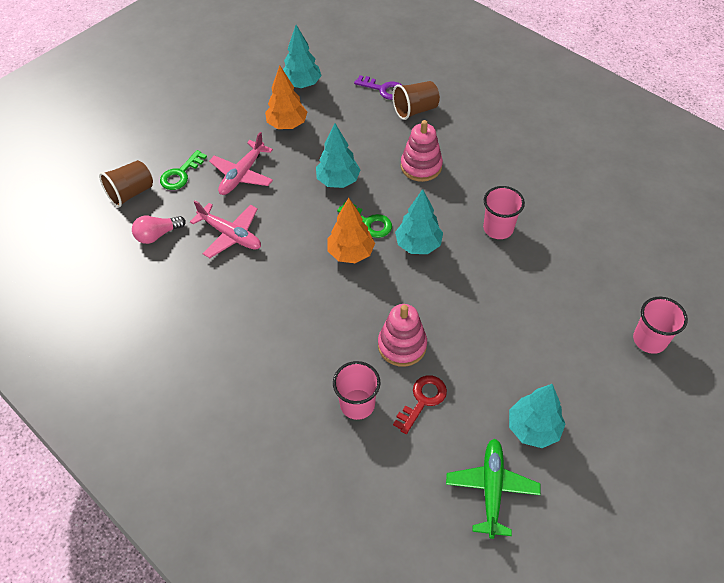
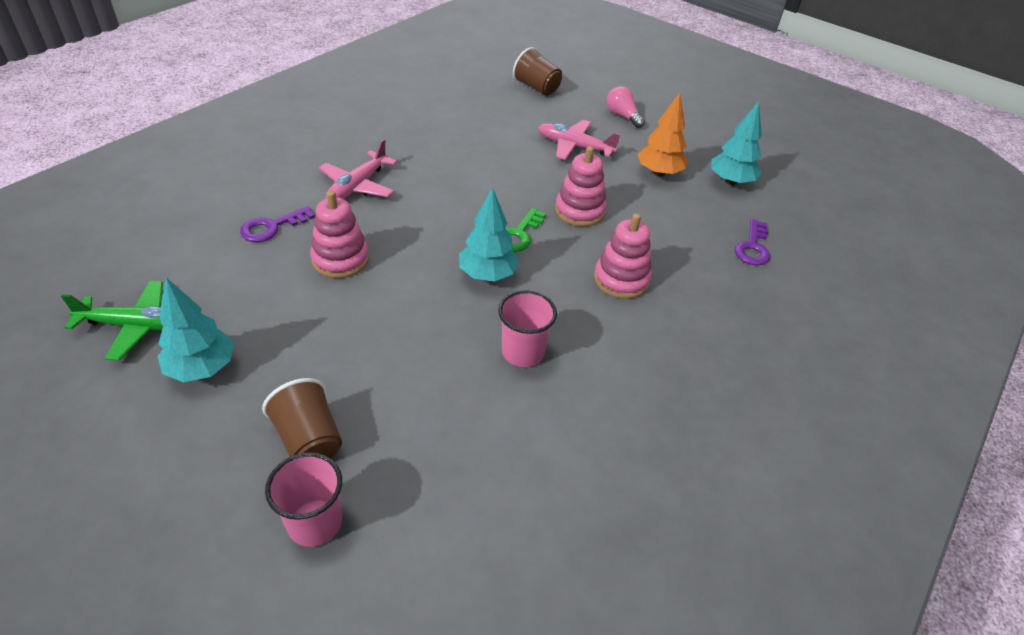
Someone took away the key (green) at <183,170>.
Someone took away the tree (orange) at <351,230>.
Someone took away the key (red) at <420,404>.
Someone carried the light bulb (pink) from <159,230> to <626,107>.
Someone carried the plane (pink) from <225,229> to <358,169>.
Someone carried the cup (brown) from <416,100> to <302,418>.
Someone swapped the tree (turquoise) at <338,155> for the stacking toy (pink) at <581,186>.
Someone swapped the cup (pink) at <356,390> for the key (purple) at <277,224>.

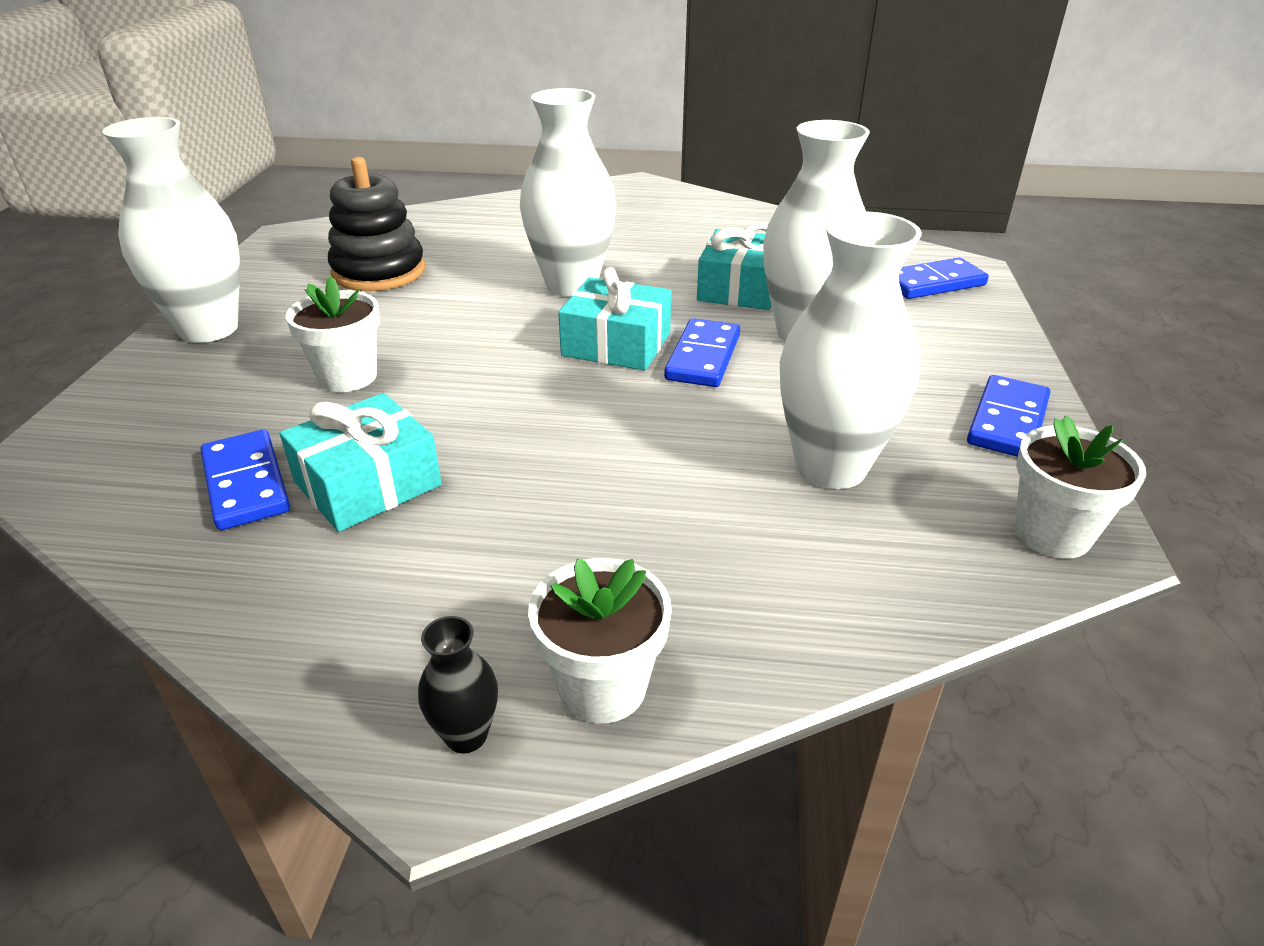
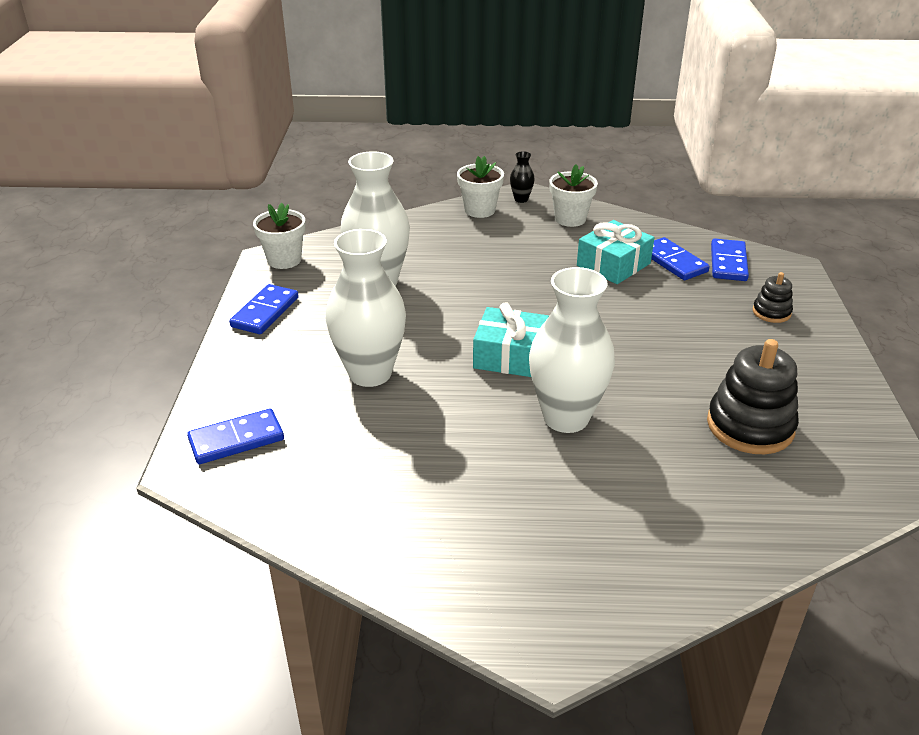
Someone took away the vase (white) at <171,230>.
Someone took away the gift (turquoise) at <734,266>.
Someone put down the stacking toy (black) at <773,297>.
Someone carried the flower pot (white) from <333,334> to <573,195>.
Someone carried the domino (blue) from <702,352> to <730,259>.

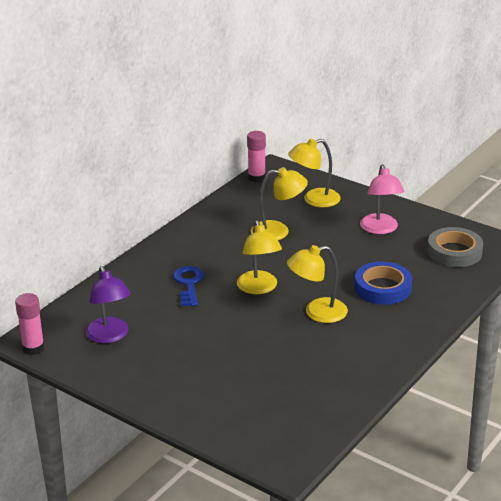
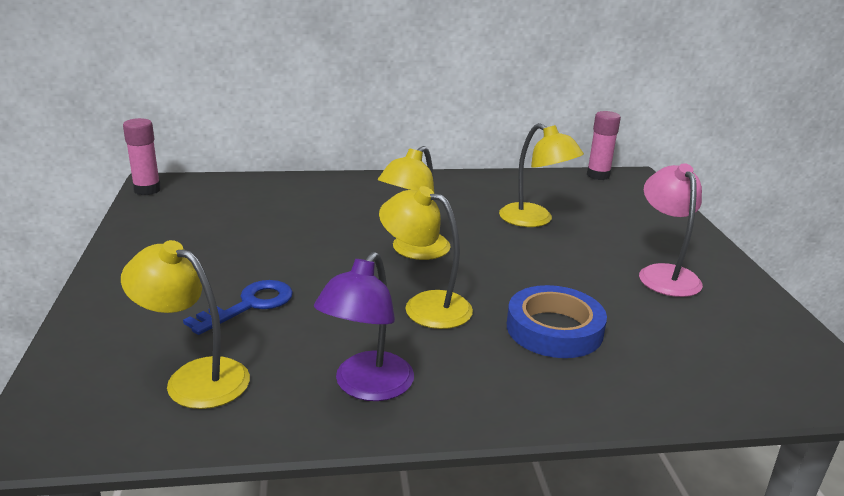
Someone took away the tape (grey) at <455,247>.
Someone carried the lamp (purple) from <108,305> to <364,326>.
Someone carried the key (blue) from <188,286> to <238,307>.
Someone carried the lamp (yellow) from <314,173> to <185,324>.
Someone rotated the lamp (pink) at <382,199> by 135 degrees clockwise.

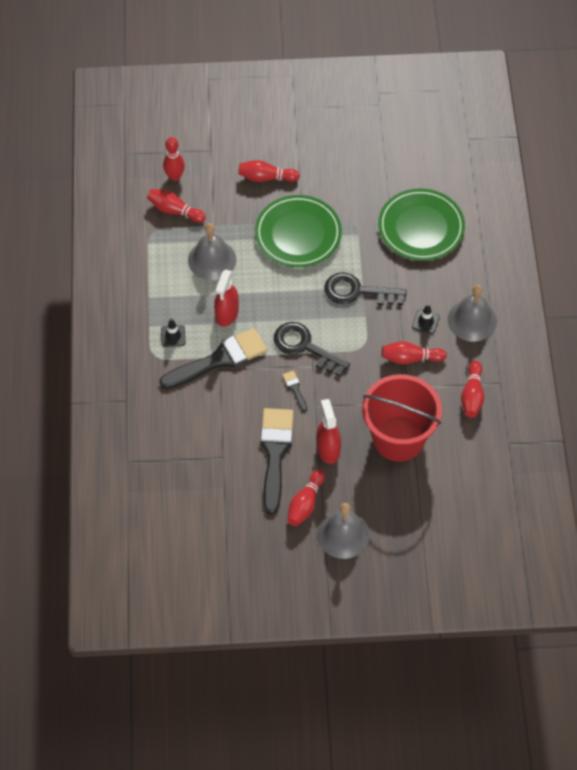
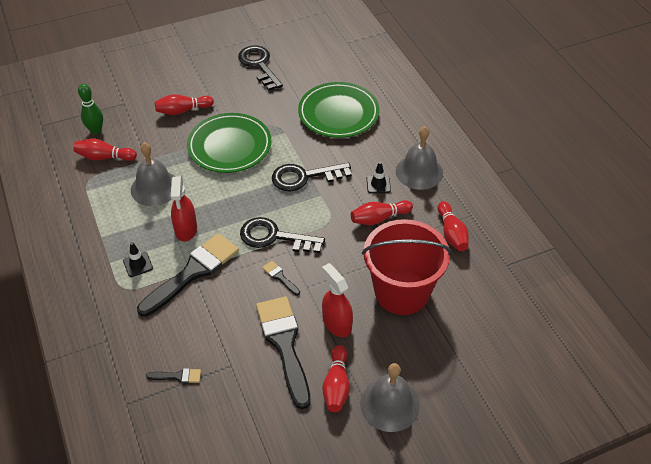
Someone put down the brush (black) at <173,375>.
Someone put down the key (black) at <260,68>.
Someone repainted the bowling pin (red) at <174,159>, which became the bowling pin (green) at <90,109>.

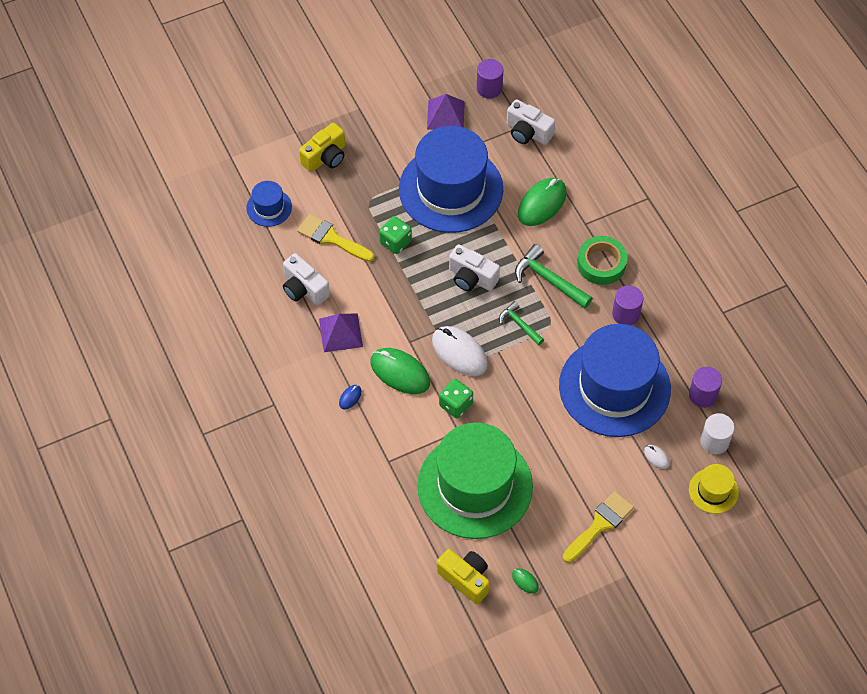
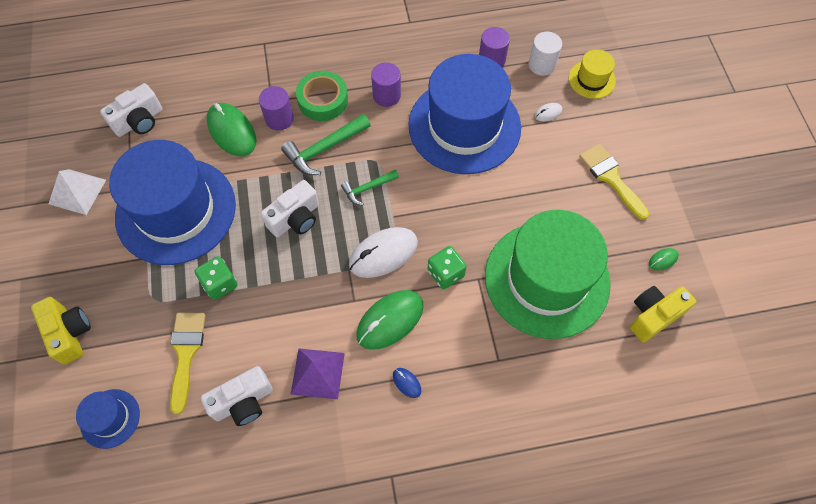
Someone carried the cylinder (purple) from <490,79> to <276,108>.
Someone repainted the pyramid (purple) at <446,112>, which became the pyramid (white) at <77,192>.
Someone rotated the brush (yellow) at <335,238> by 135 degrees clockwise.

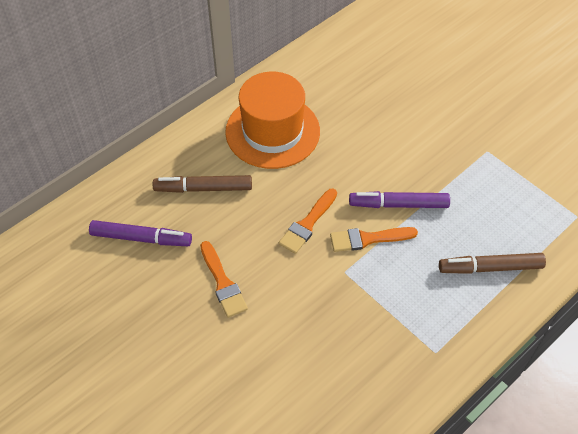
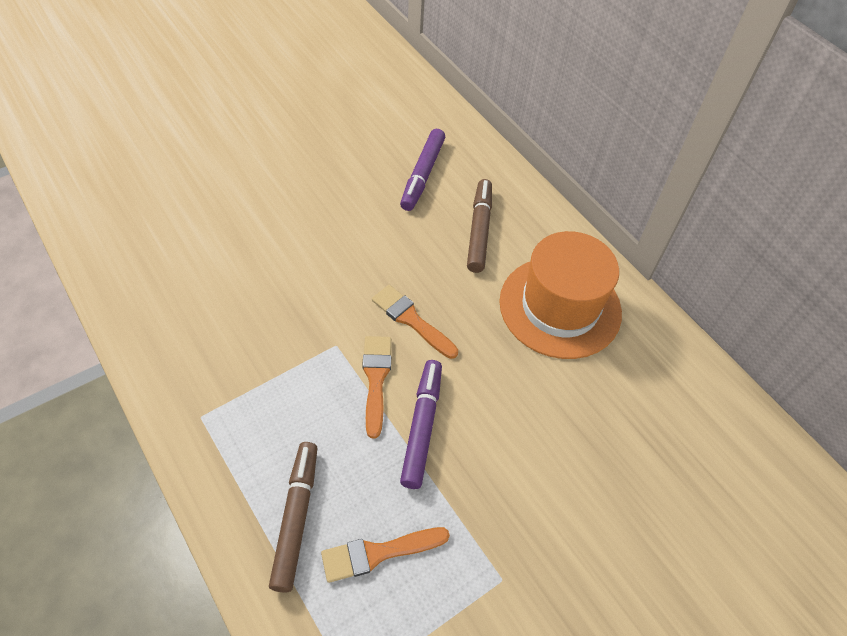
Someone carried the brush (orange) from <224,279> to <385,555>.

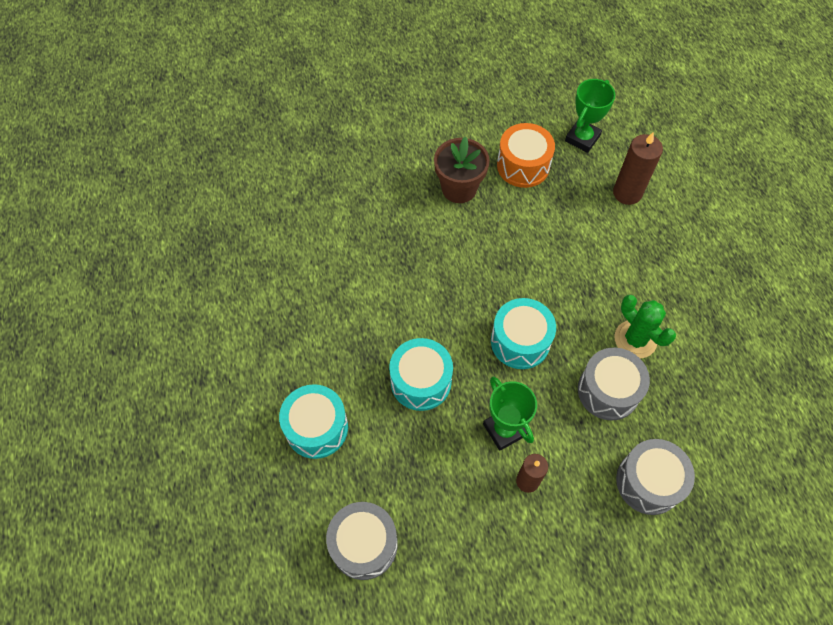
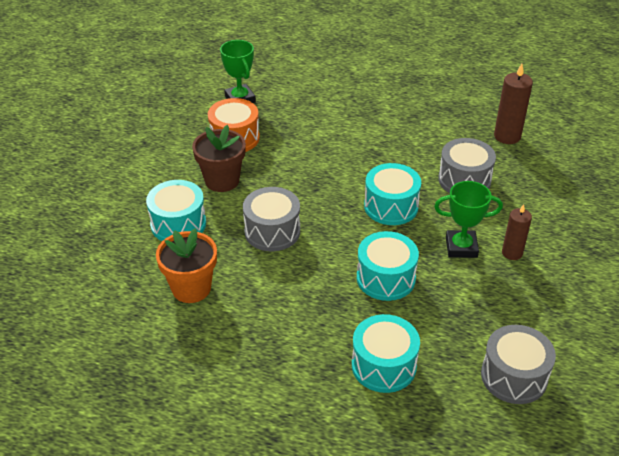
Someone took away the cactus (green) at <645,327>.
Someone put down the drum (turquoise) at <176,210>.
Someone put down the flower pot (orange) at <186,265>.
Someone carried the candle (brown) from <638,168> to <513,104>.
Someone carried the drum (grey) from <655,477> to <271,219>.

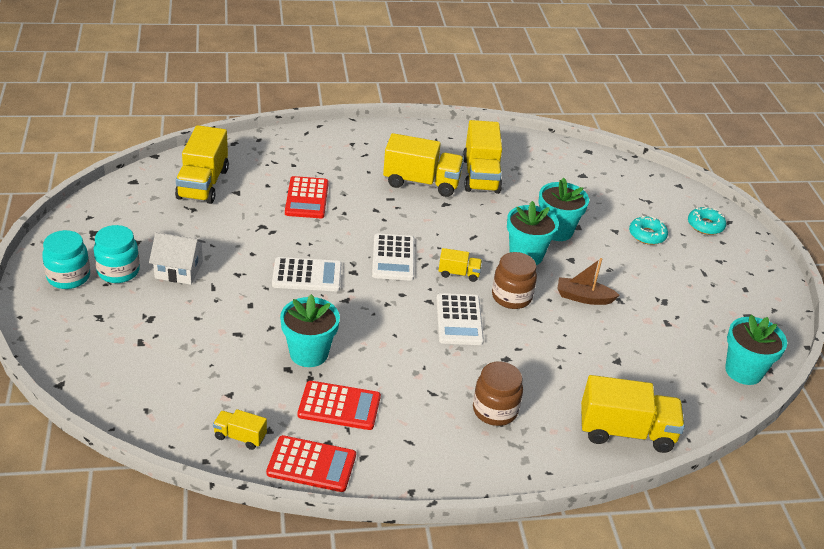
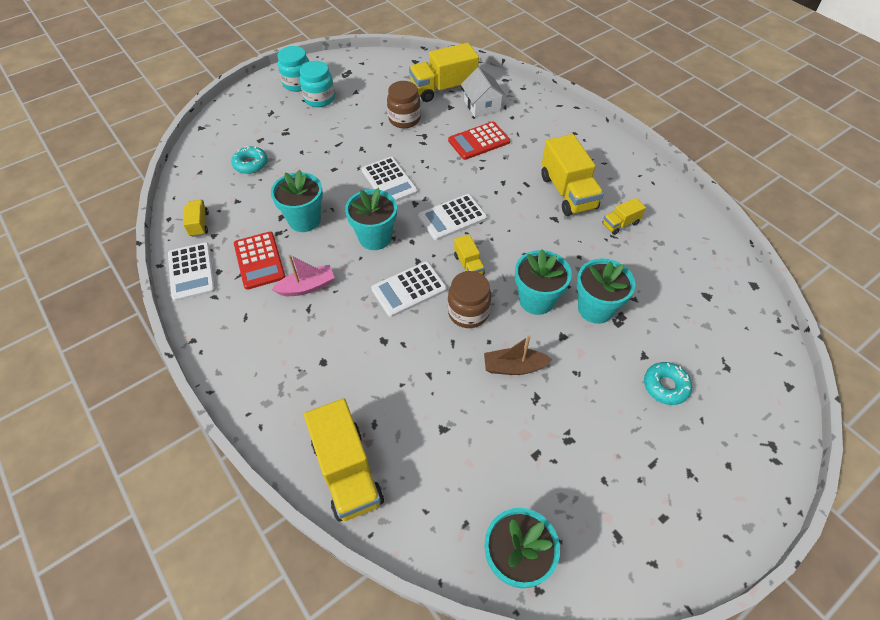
Someone put down the boat (pink) at <303,275>.
Someone put down the flower pot (turquoise) at <371,219>.
Someone carried the house (white) from <177,258> to <483,92>.
Someone carried the jar (brown) from <498,393> to <404,104>.
Someone carried the donut (turquoise) from <707,221> to <249,160>.
Someone repainted the calculator (red) at <311,463>, which became the calculator (white) at <192,271>.
Someone rotated the boat (brown) at <588,281> by 75 degrees counterclockwise.
Someone scaled the truck (yellow) at <482,157> by 0.50.

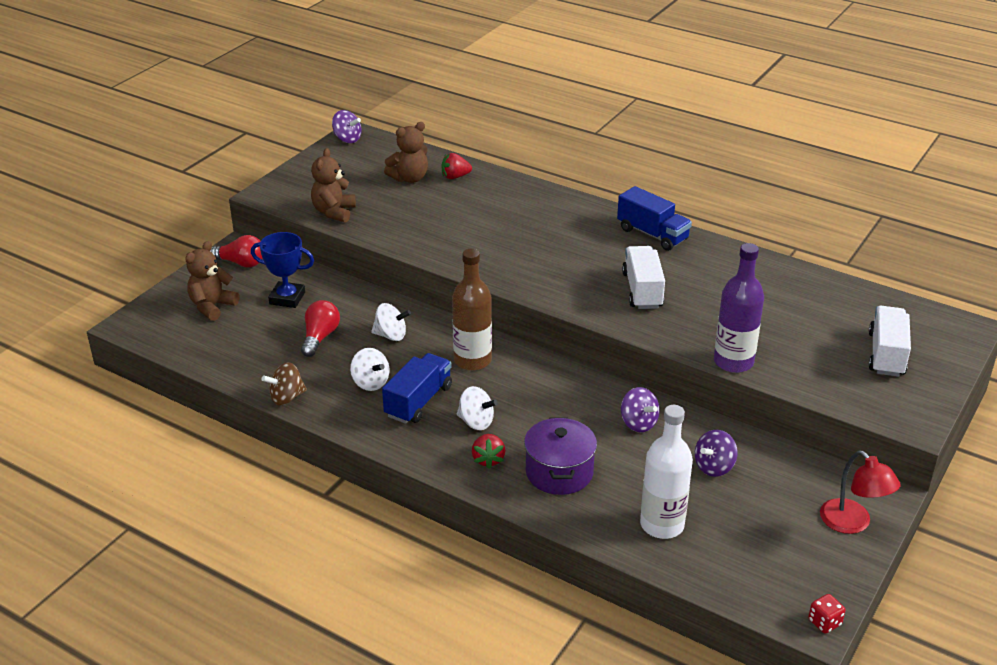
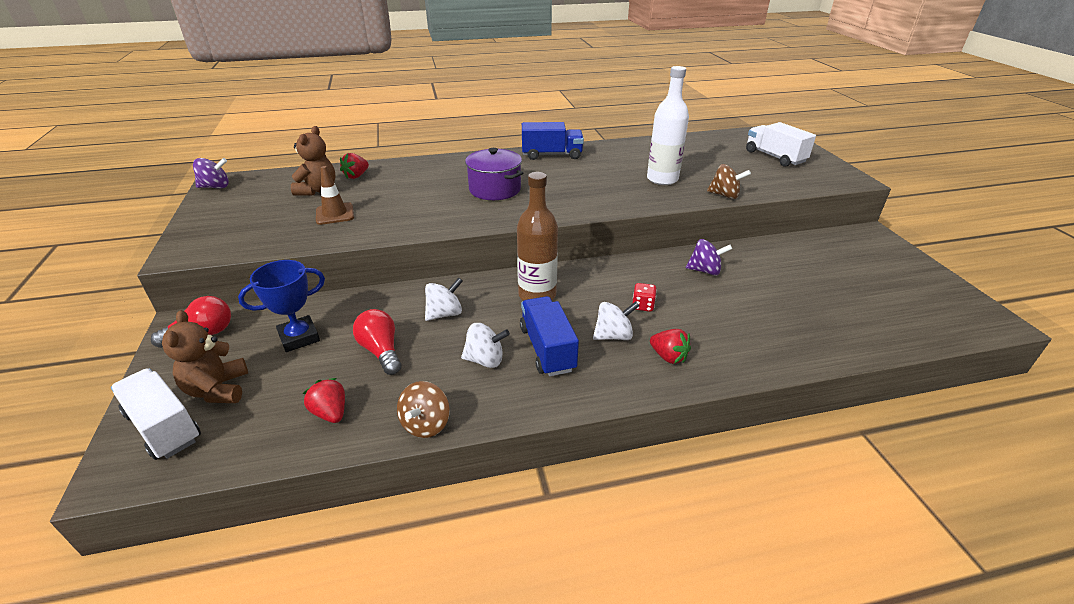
Someone took away the teddy bear (brown) at <333,185>.
Someone took away the spinning top (purple) at <716,453>.
Someone took away the lamp (red) at <860,492>.
Someone put down the strawberry (red) at <323,400>.
Someone put down the traffic cone (brown) at <335,195>.
Someone carried the pot (purple) from <560,456> to <494,174>.
Someone carried the truck (white) from <643,277> to <156,414>.
Someone carried the bottle (white) from <666,472> to <668,125>.
Someone carried the dice (red) from <827,613> to <644,297>.
Someone swapped the bottle (purple) at <739,308> for the spinning top (brown) at <729,181>.

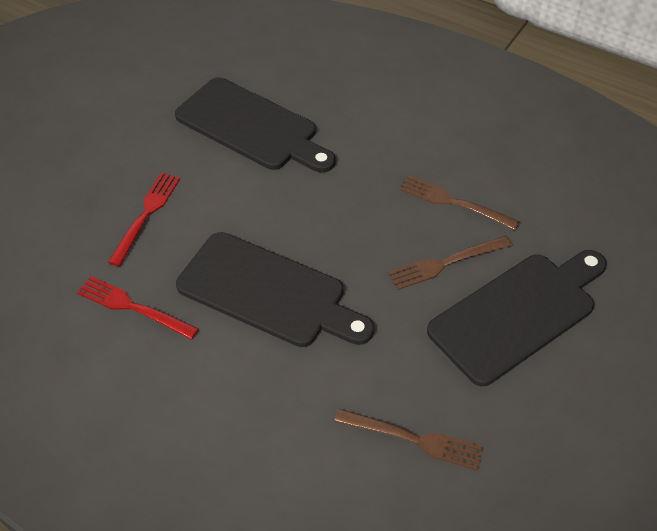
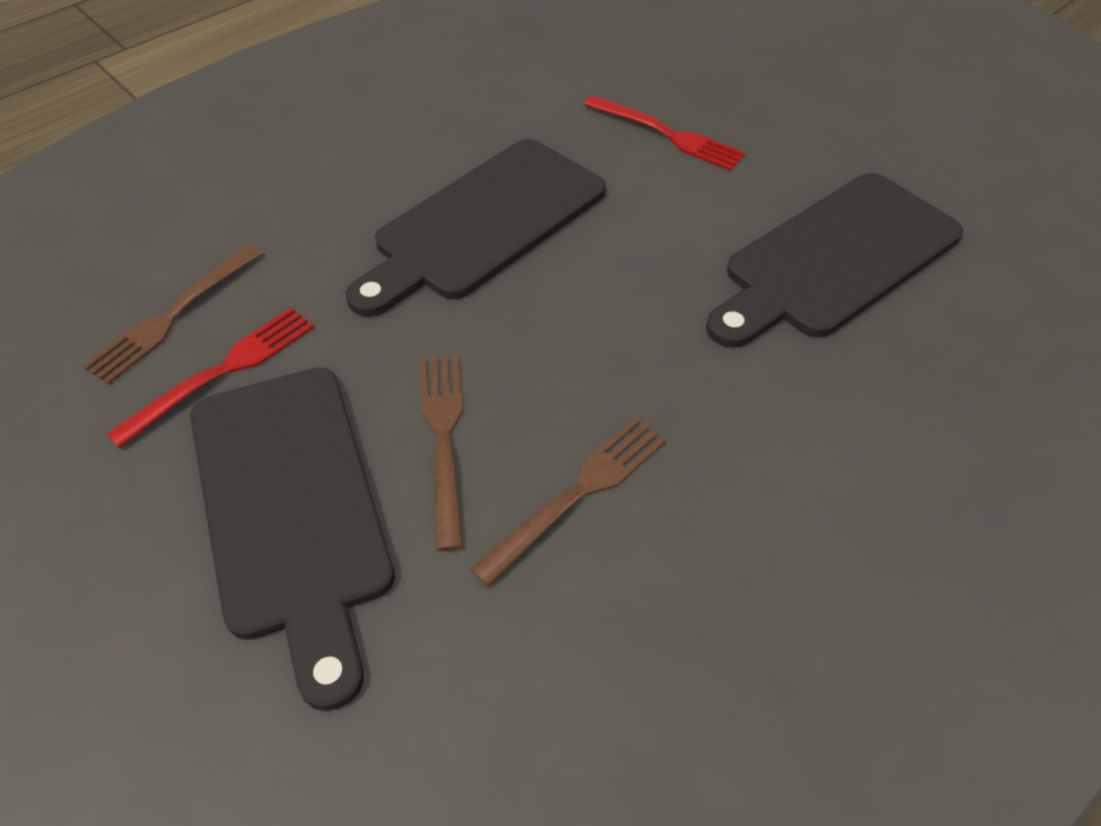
Someone carried the fork (red) from <138,308> to <210,377>.

